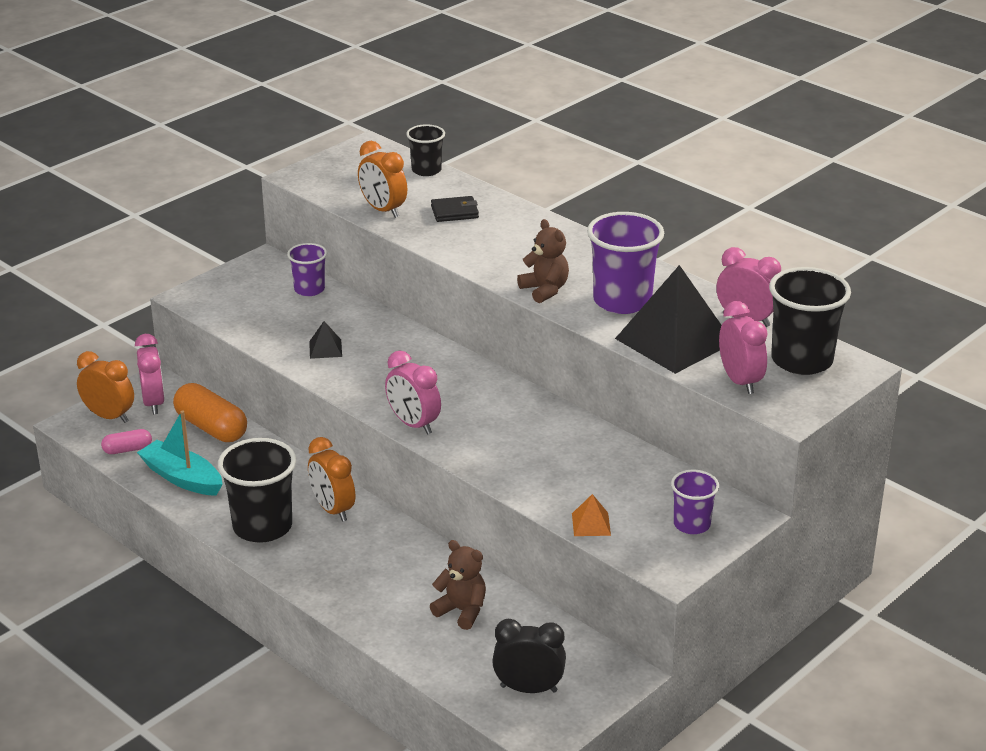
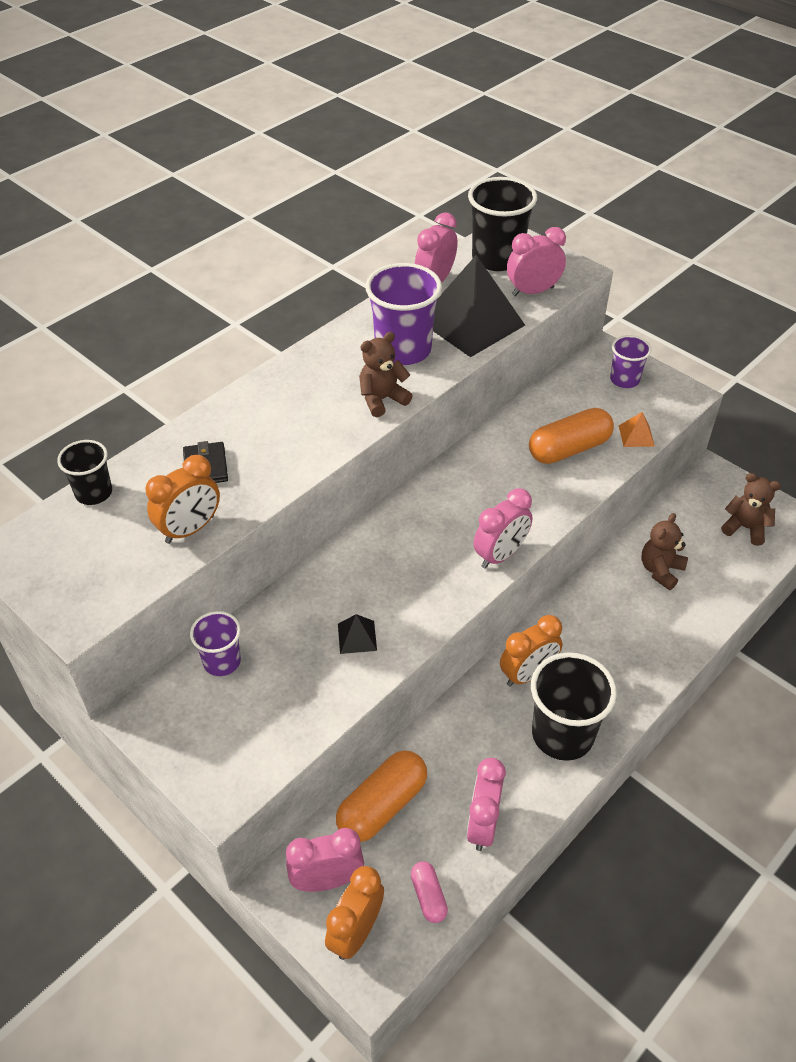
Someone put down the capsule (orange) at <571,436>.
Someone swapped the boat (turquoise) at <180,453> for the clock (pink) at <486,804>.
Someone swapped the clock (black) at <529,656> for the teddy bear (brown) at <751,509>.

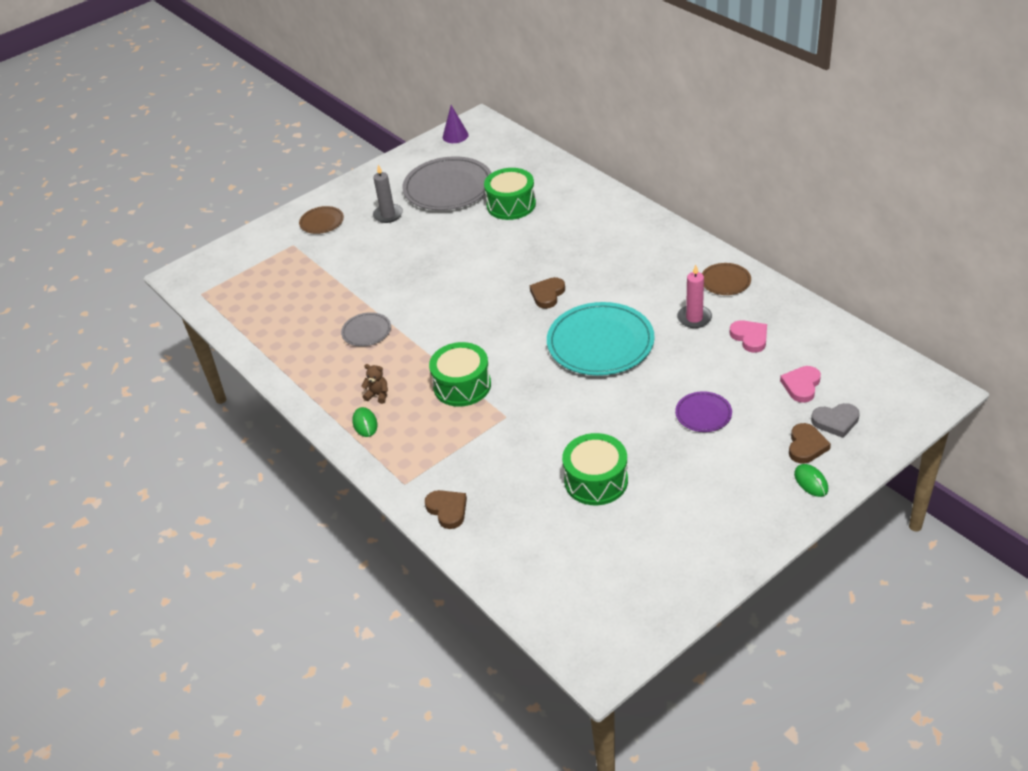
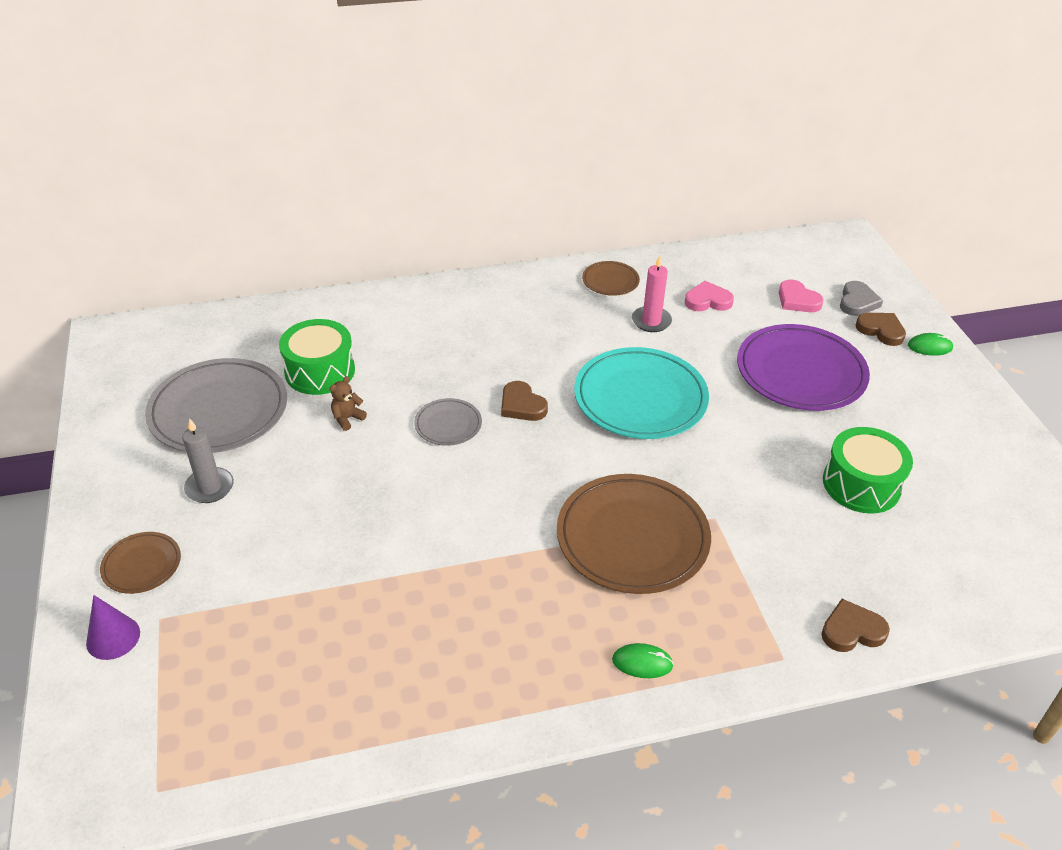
Someone carried the plate (grey) from <366,329> to <448,422>.
Someone carried the teddy bear (brown) from <374,384> to <348,403>.
Someone carried the cone (purple) from <456,124> to <113,627>.
Someone swapped the drum (green) at <460,374> for the plate (brown) at <634,534>.
Someone scaled the plate (purple) at <703,411> by 2.06.

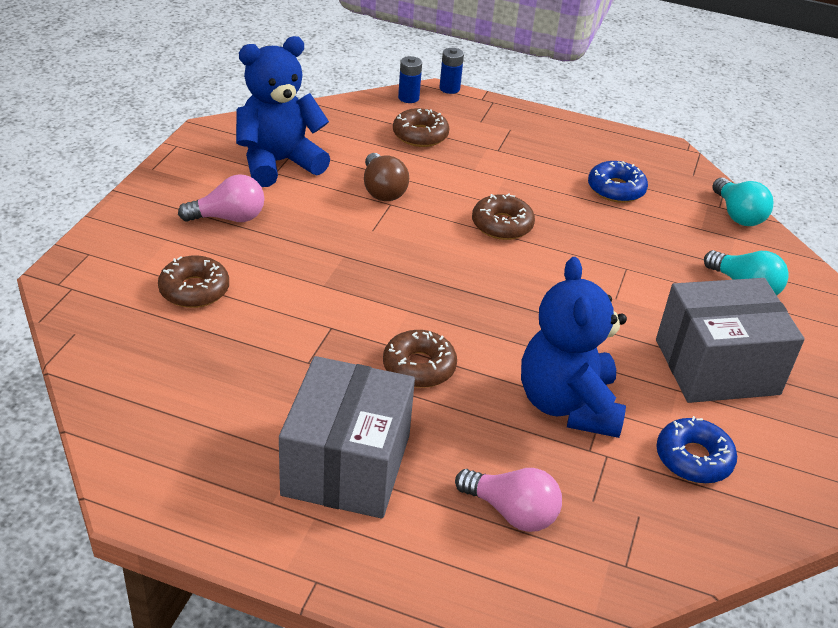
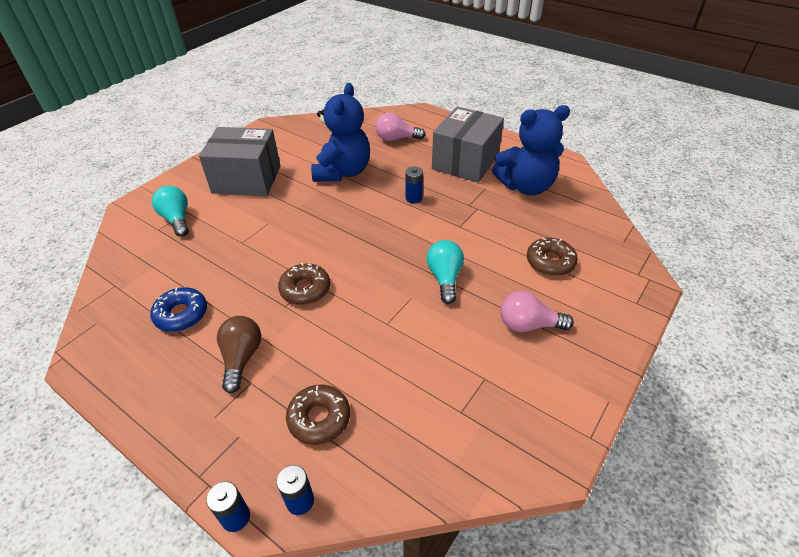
Someone took away the donut (blue) at <696,450>.
Someone carried the teddy bear (blue) from <283,111> to <531,150>.
Someone carried the light bulb (brown) from <386,177> to <239,354>.
Someone carried the light bulb (turquoise) from <743,202> to <445,272>.
Someone swapped the donut (brown) at <420,359> for the battery (blue) at <414,185>.
Someone rotated the light bulb (pink) at <508,500> by 45 degrees counterclockwise.

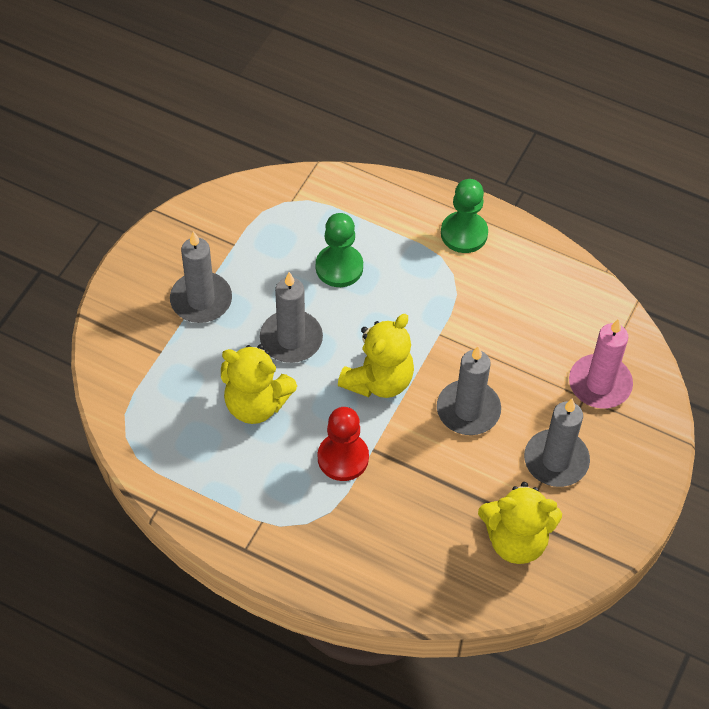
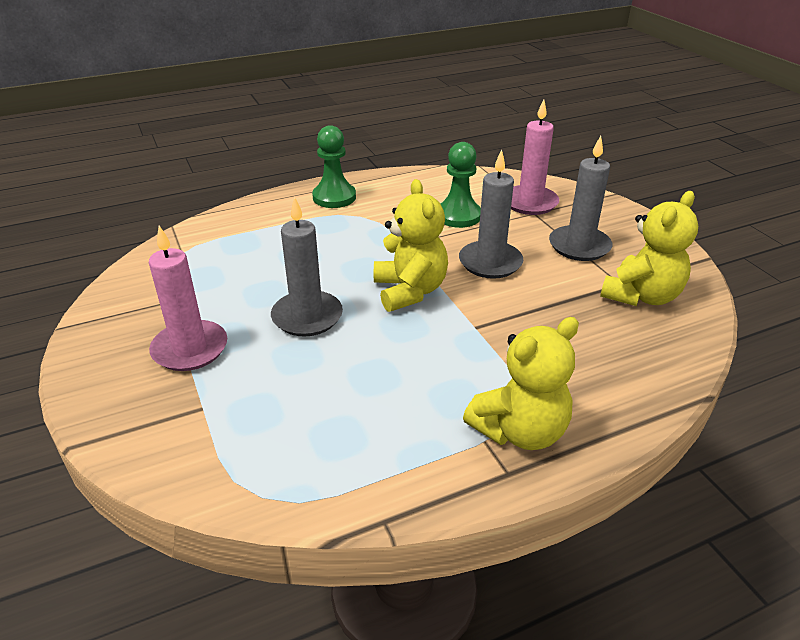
Someone took away the pawn (red) at <343,444>.
Someone carried the teddy bear (yellow) from <259,384> to <521,383>.
Someone carried the pawn (green) from <339,250> to <460,185>.
Someone repainted the candle (grey) at <201,277>, which became the candle (pink) at <188,298>.

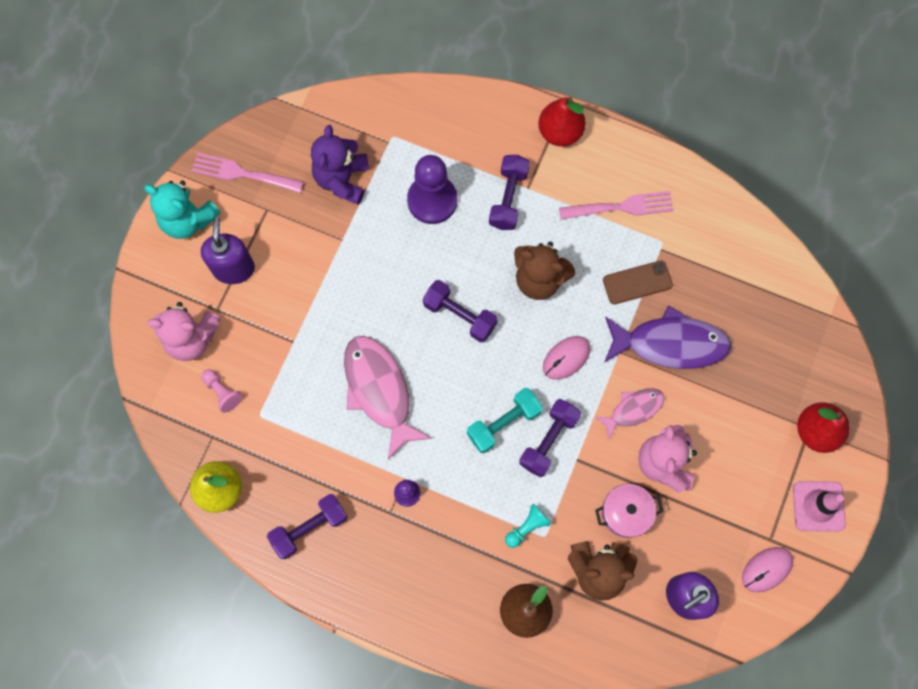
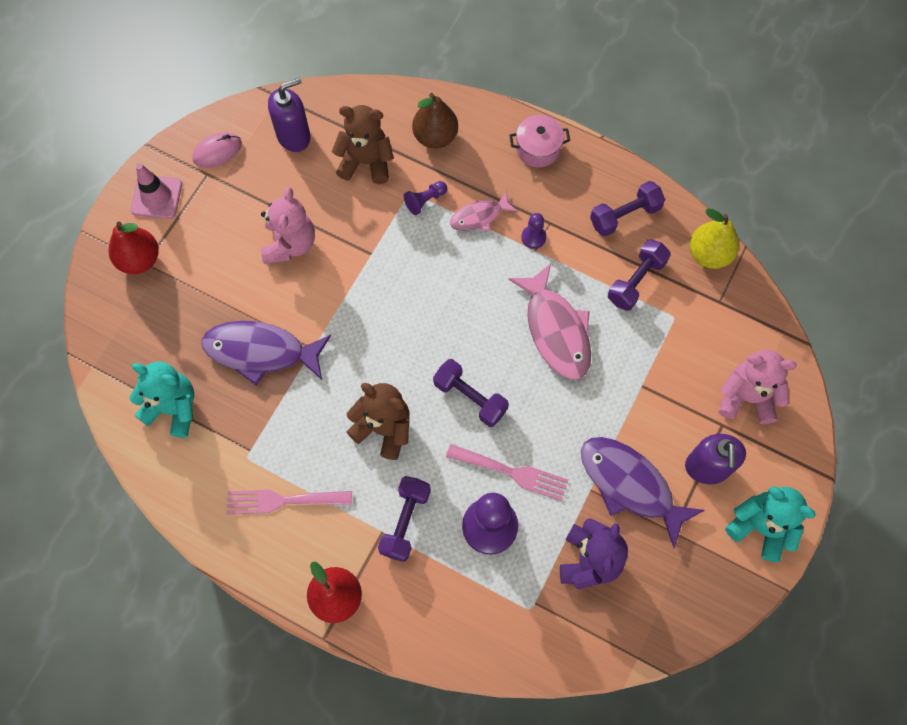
Someone took away the pawn (pink) at <222,391>.
Someone took away the dumbbell (turquoise) at <505,420>.
Someone took away the mouse (pink) at <566,358>.
Someone took away the phone (brown) at <638,282>.
Someone put down the teddy bear (turquoise) at <162,400>.
Someone put down the fish (purple) at <642,492>.
Someone carried the fork (pink) from <247,173> to <507,472>.
Someone carried the dumbbell (purple) from <550,438> to <639,275>.
Someone carried the fish (pink) from <629,413> to <484,211>.
Someone carried the pot (pink) from <629,511> to <539,141>.
Someone repainted the pawn (turquoise) at <528,525>, which became the pawn (purple) at <425,198>.

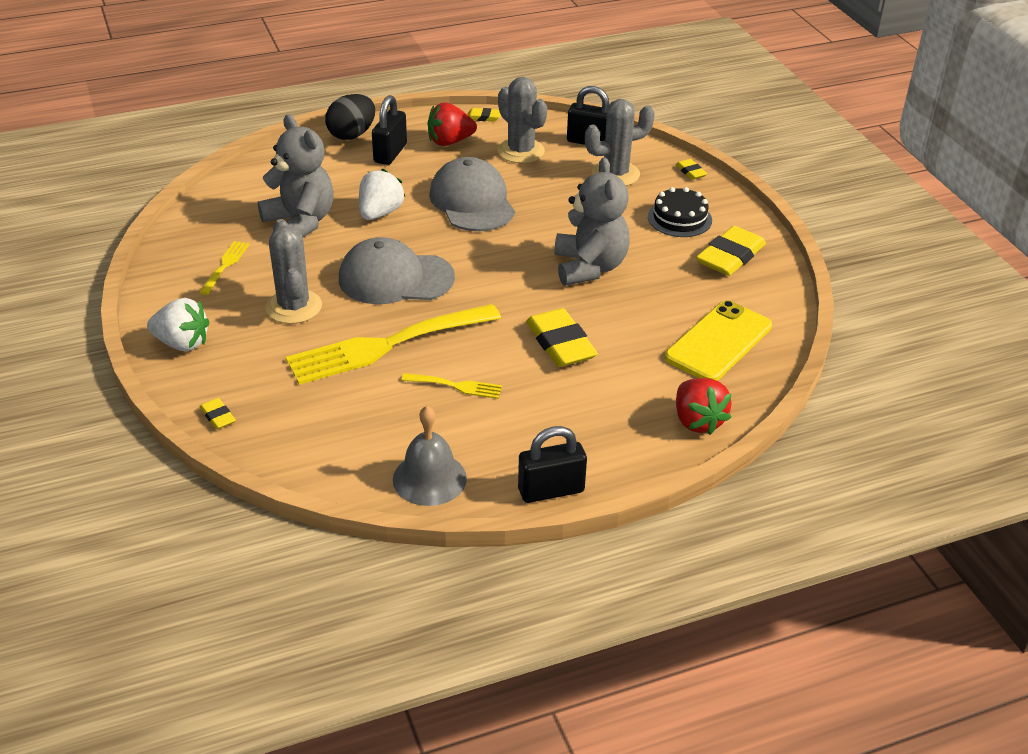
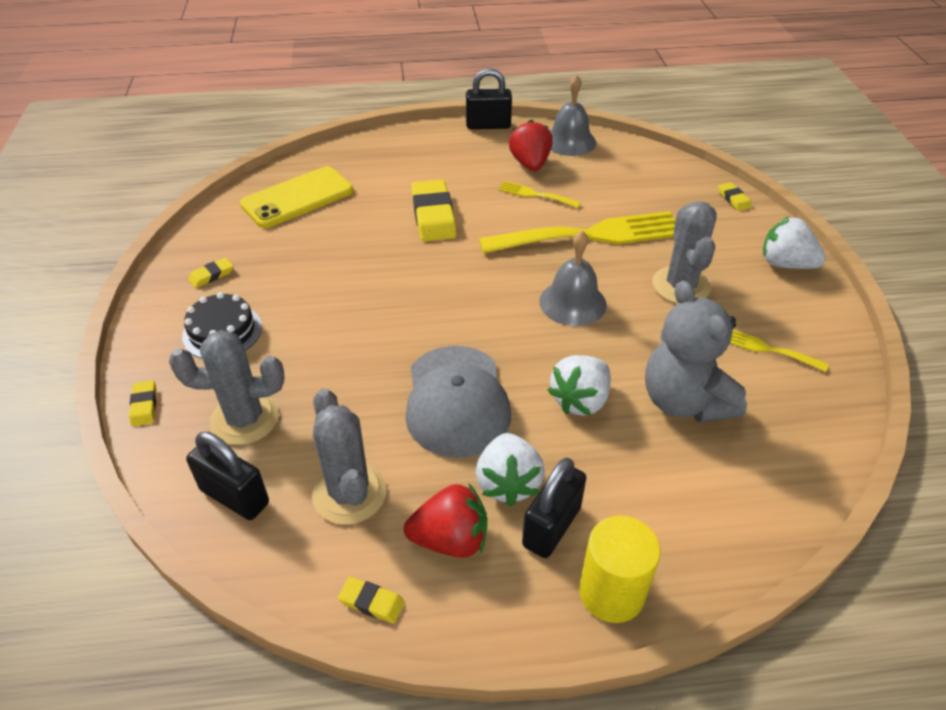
Someone took away the teddy bear (grey) at <592,221>.
Someone put down the strawberry (white) at <510,469>.
Someone carried the strawberry (red) from <704,406> to <531,145>.
Someone swapped the egg (black) at <350,117> for the cylinder (yellow) at <620,569>.
Someone swapped the cap (grey) at <397,270> for the bell (grey) at <573,278>.
Someone rotated the fork (yellow) at <224,268> by 90 degrees clockwise.
Someone scaled the eraser (yellow) at <731,251> by 0.48.

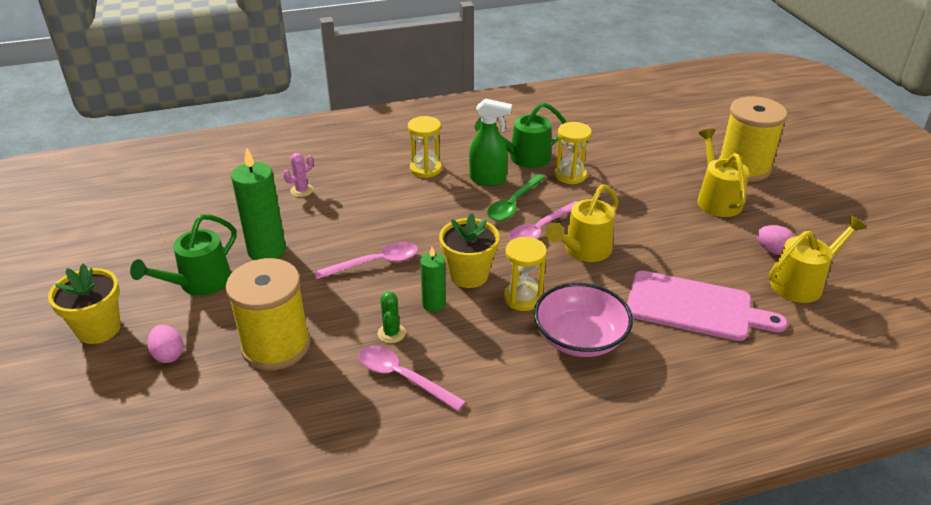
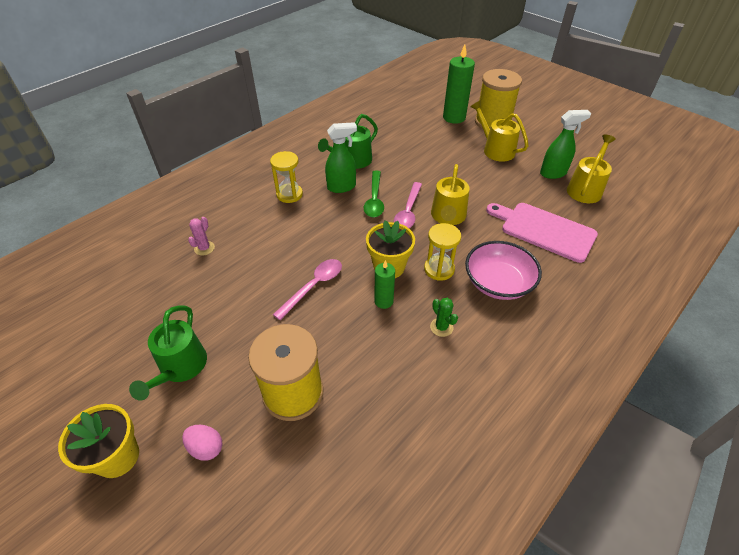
Someone took away the spoon (pink) at <412,378>.
Someone took away the hourglass (yellow) at <573,153>.
Someone carried the candle (green) from <258,204> to <459,84>.
Someone carried the cactus (green) from <391,317> to <444,317>.
Someone swapped the egg (pink) at <775,240> for the spray bottle (green) at <565,144>.
Someone rotated the cutting board (pink) at <707,306> by 135 degrees counterclockwise.

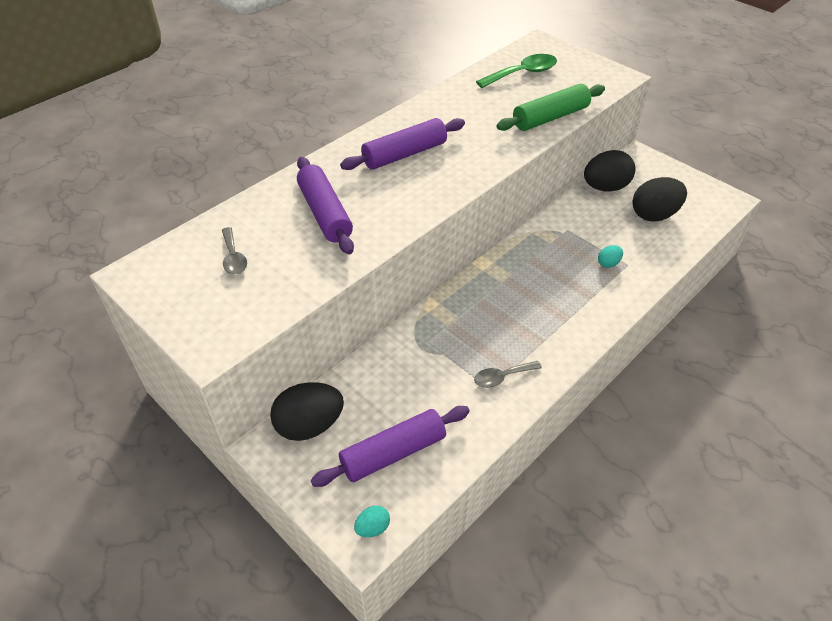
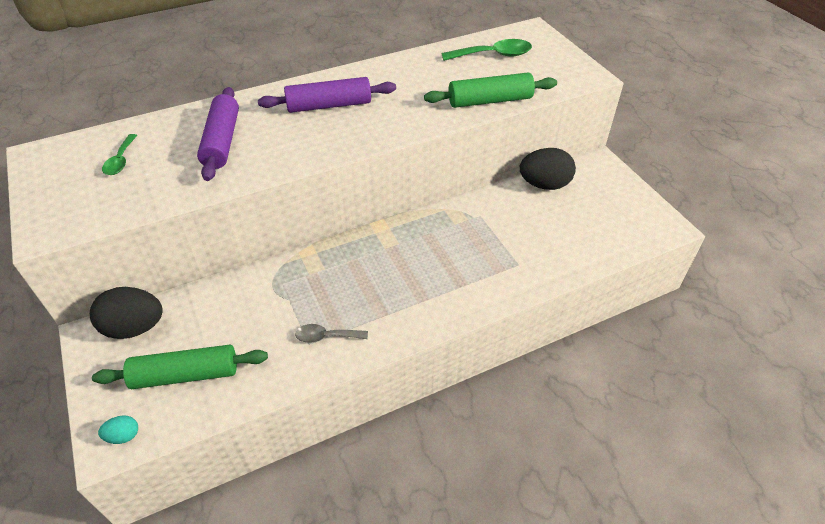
Someone took away the egg (turquoise) at <610,256>.
Someone took away the egg (black) at <659,199>.
Someone repainted the spoon (grey) at <234,251>, which became the spoon (green) at <119,154>.
Someone repainted the rolling pin (purple) at <390,446>, which became the rolling pin (green) at <180,367>.

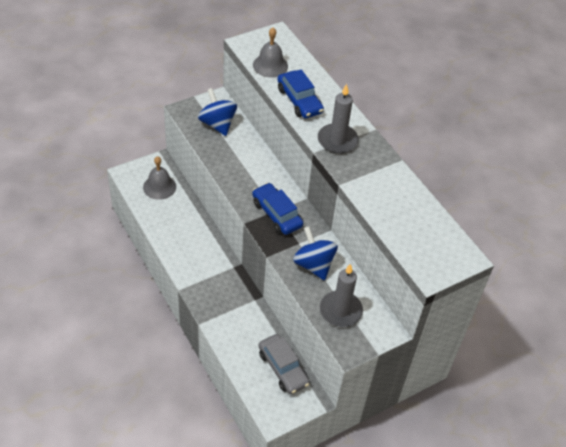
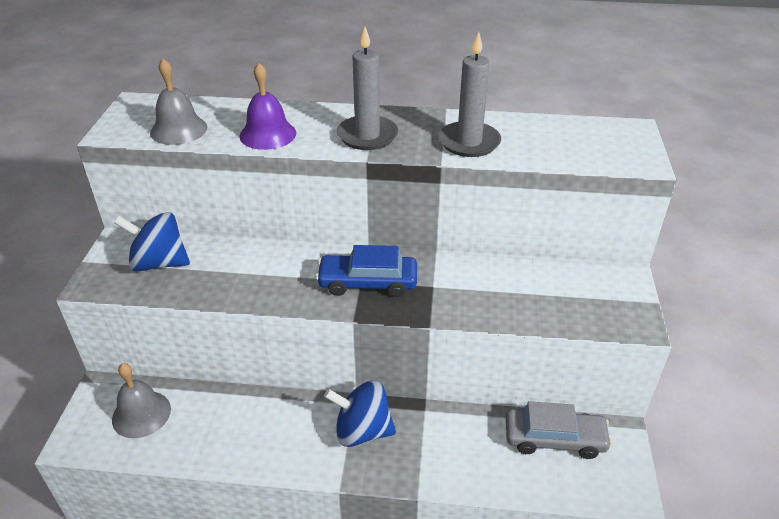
Someone carried the spinning top (blue) from <315,253> to <360,413>.
Someone carried the candle (grey) from <341,295> to <469,94>.
Someone swapped the car (blue) at <300,93> for the bell (purple) at <268,106>.

